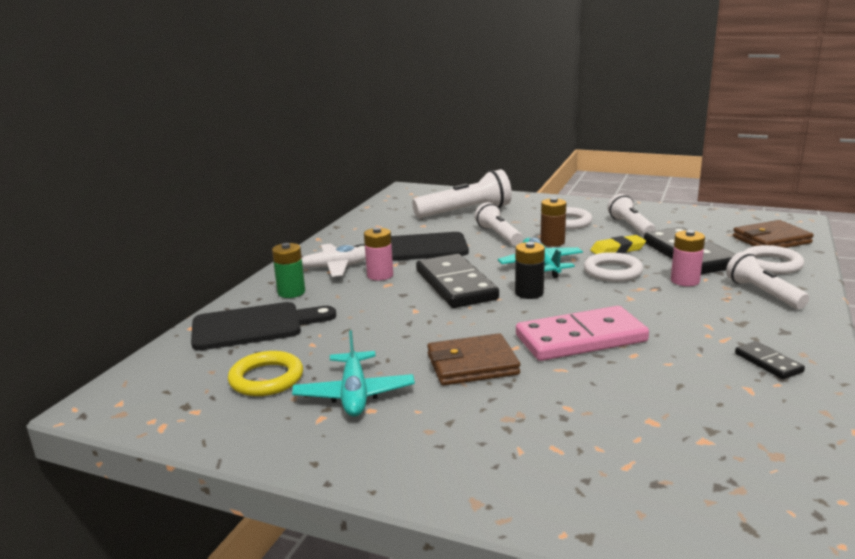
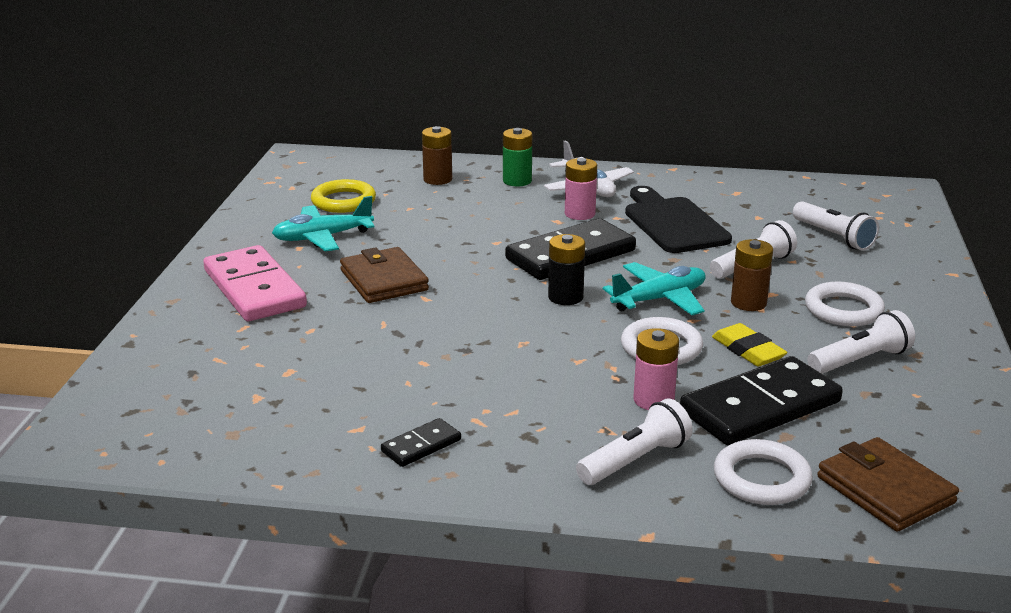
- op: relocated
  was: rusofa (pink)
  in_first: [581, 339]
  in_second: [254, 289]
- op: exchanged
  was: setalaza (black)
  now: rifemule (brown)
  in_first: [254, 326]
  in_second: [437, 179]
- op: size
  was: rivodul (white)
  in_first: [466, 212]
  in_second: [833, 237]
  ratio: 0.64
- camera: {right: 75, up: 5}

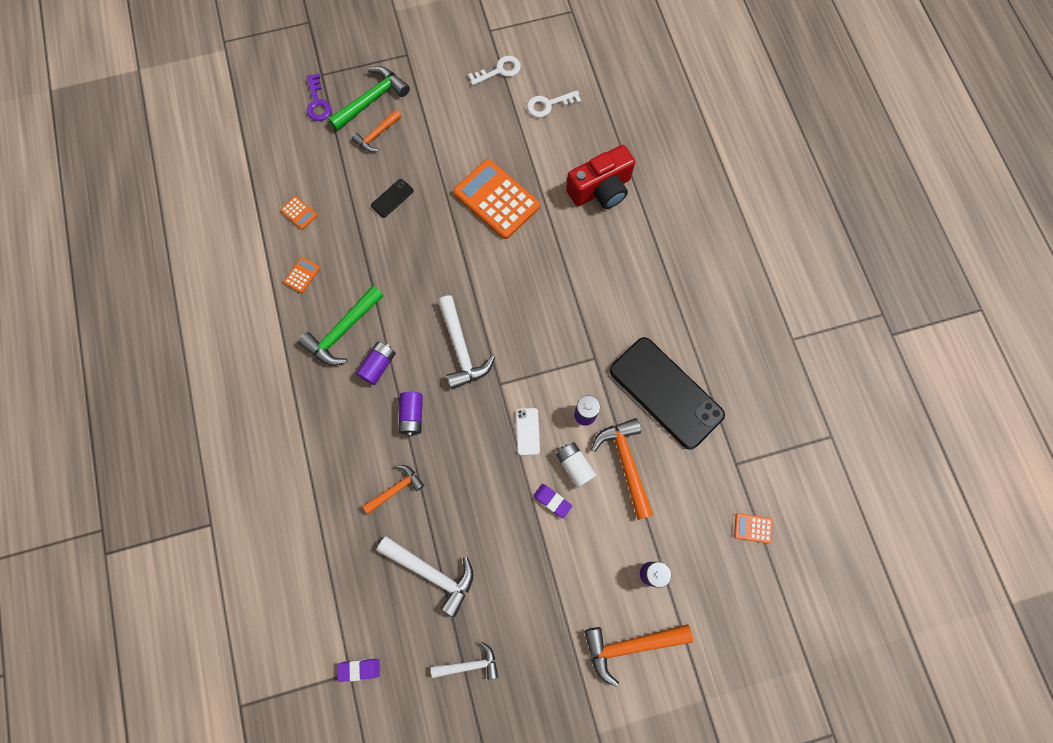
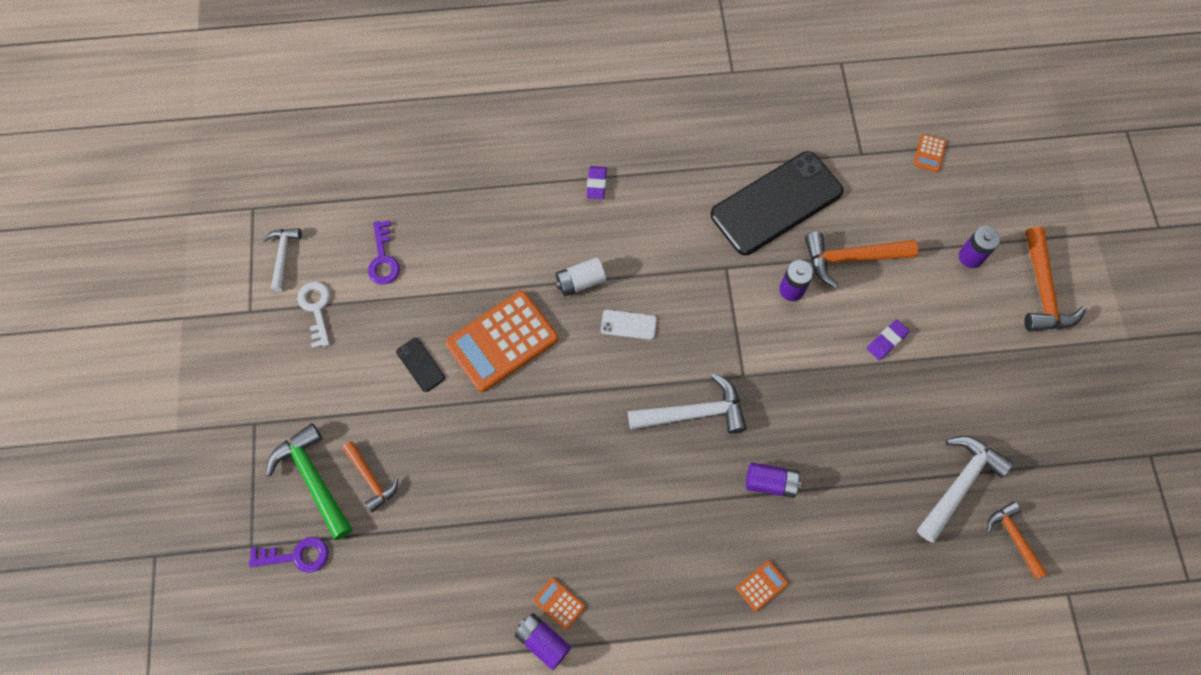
- op: relocated
  was: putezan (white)
  in_first: [470, 664]
  in_second: [283, 255]
- op: colour
  was: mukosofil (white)
  now: mukosofil (purple)
  in_first: [548, 105]
  in_second: [383, 259]
- op: relocated
  was: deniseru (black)
  in_first: [392, 198]
  in_second: [420, 364]
- op: relocated
  was: rifemule (purple)
  in_first: [378, 365]
  in_second: [543, 641]
- op: relocated
  was: rifemule (white)
  in_first: [575, 466]
  in_second: [580, 282]
- op: relocated
  was: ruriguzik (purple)
  in_first: [359, 669]
  in_second: [596, 184]
- op: relocated
  was: deniseru (white)
  in_first: [527, 431]
  in_second: [628, 325]
- op: relocated
  was: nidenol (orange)
  in_first: [299, 213]
  in_second: [761, 585]
- op: relocated
  was: putezan (orange)
  in_first: [396, 489]
  in_second: [1013, 537]
- op: missing
  was: putezan (green)
  in_first: [342, 331]
- op: missing
  was: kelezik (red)
  in_first: [601, 189]
- camera: {right: -80, up: -5}

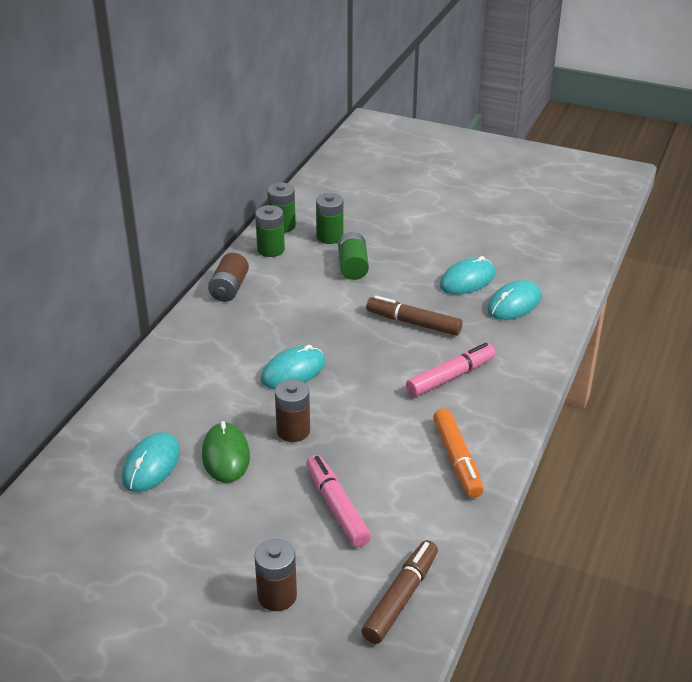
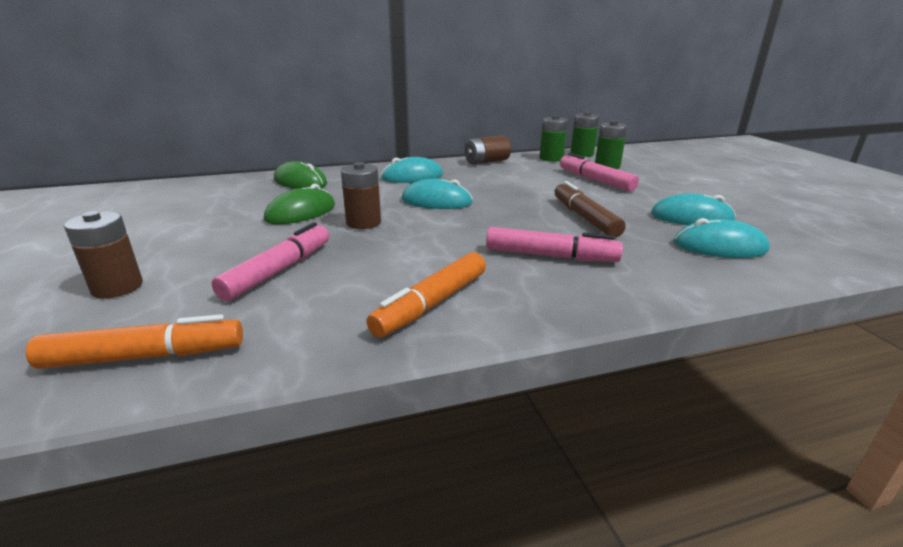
- op: colour
  was: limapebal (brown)
  now: limapebal (orange)
  in_first: [400, 598]
  in_second: [145, 356]
- op: appeared
  now: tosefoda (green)
  in_second: [300, 182]
- op: relocated
  was: tosefoda (turquoise)
  in_first: [151, 465]
  in_second: [412, 176]
- op: exchanged
  was: rifemule (green)
  now: limapebal (pink)
  in_first: [353, 266]
  in_second: [595, 180]
- camera: {right: 50, up: -10}

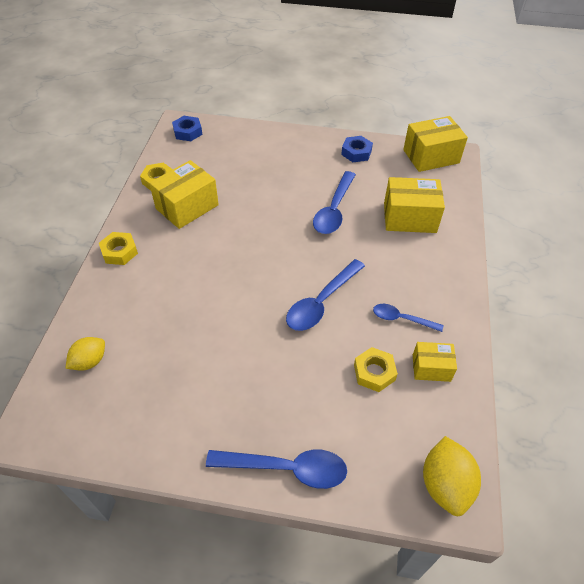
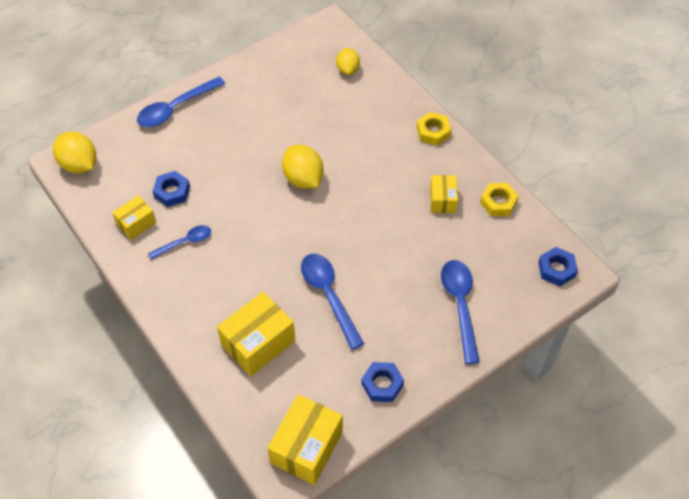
- op: colour
  was: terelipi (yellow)
  now: terelipi (blue)
  in_first: [374, 372]
  in_second: [172, 192]
- op: appeared
  now: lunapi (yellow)
  in_second: [303, 179]
- op: size
  was: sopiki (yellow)
  in_first: [187, 207]
  in_second: [442, 200]
  ratio: 0.58
- op: relocated
  was: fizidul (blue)
  in_first: [321, 302]
  in_second: [460, 305]
- camera: {right: 135, up: 5}

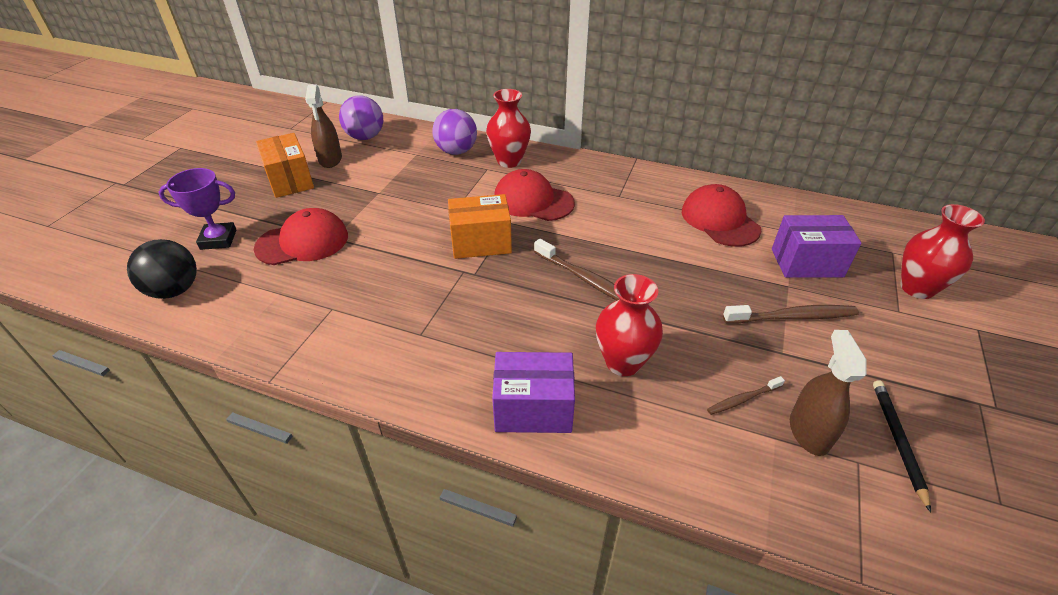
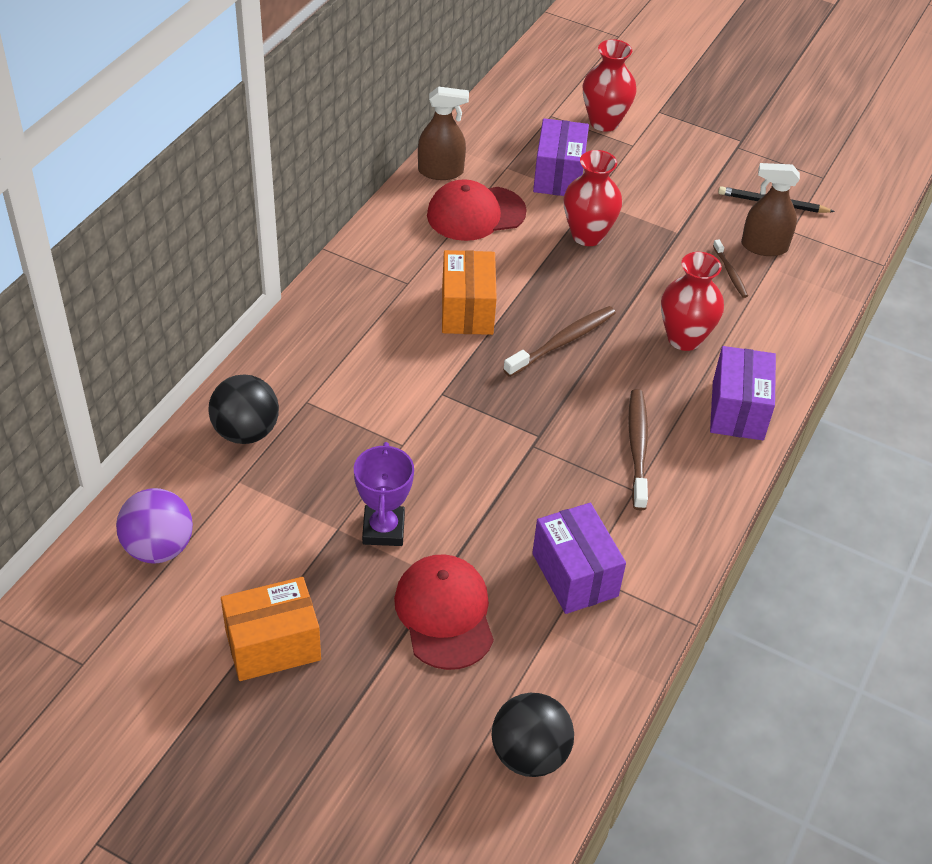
- op: colour
  was: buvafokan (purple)
  now: buvafokan (black)
  in_first: [456, 151]
  in_second: [246, 432]
- op: relocated
  was: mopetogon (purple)
  in_first: [218, 239]
  in_second: [383, 529]
- op: relocated
  was: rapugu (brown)
  in_first: [330, 159]
  in_second: [441, 171]
- op: relocated
  was: sopiki (orange)
  in_first: [481, 242]
  in_second: [467, 310]
- op: appeared
  now: sopiki (purple)
  in_second: [574, 575]
- op: relocated
  was: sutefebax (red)
  in_first: [509, 161]
  in_second: [587, 235]
- op: relocated
  was: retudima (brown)
  in_first: [792, 317]
  in_second: [637, 447]
- op: missing
  was: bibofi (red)
  in_first: [533, 201]
- camera: {right: -85, up: 5}

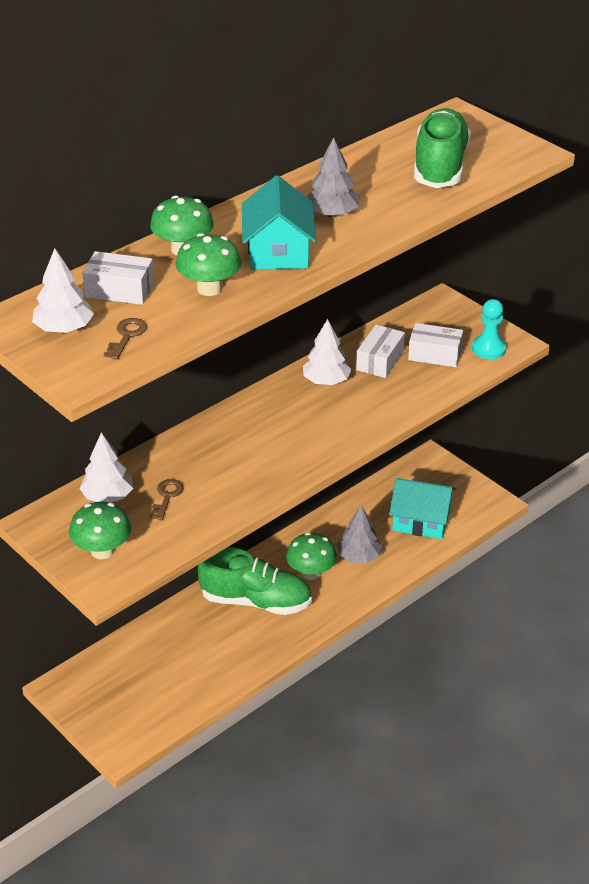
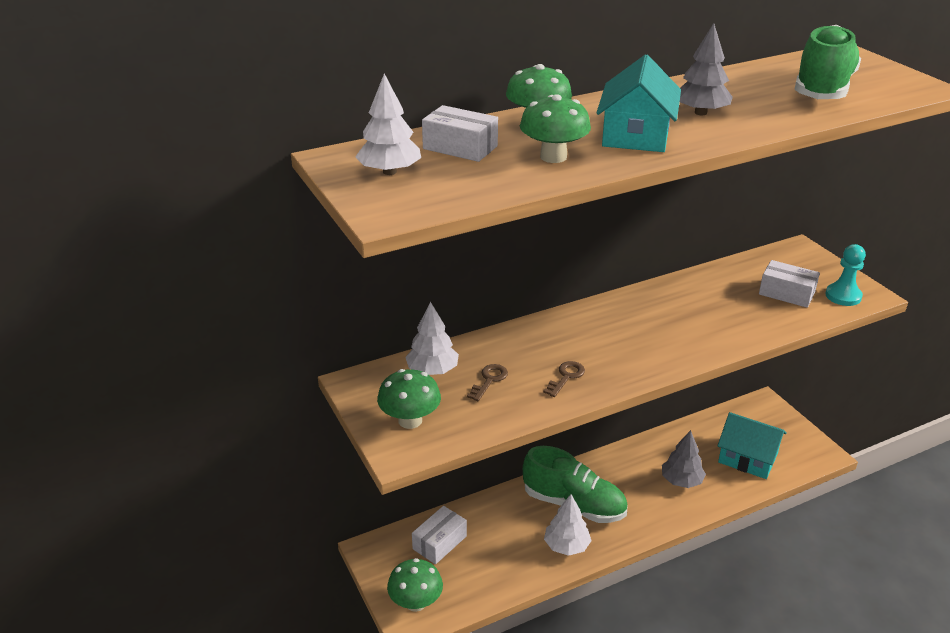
- op: relocated
  was: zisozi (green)
  in_first: [311, 573]
  in_second: [416, 602]
- op: relocated
  was: sopiki (white)
  in_first: [380, 360]
  in_second: [439, 542]
- op: relocated
  was: mukosofil (brown)
  in_first: [126, 336]
  in_second: [566, 377]
- op: relocated
  was: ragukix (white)
  in_first: [326, 381]
  in_second: [566, 546]
- camera: {right: 15, up: -5}

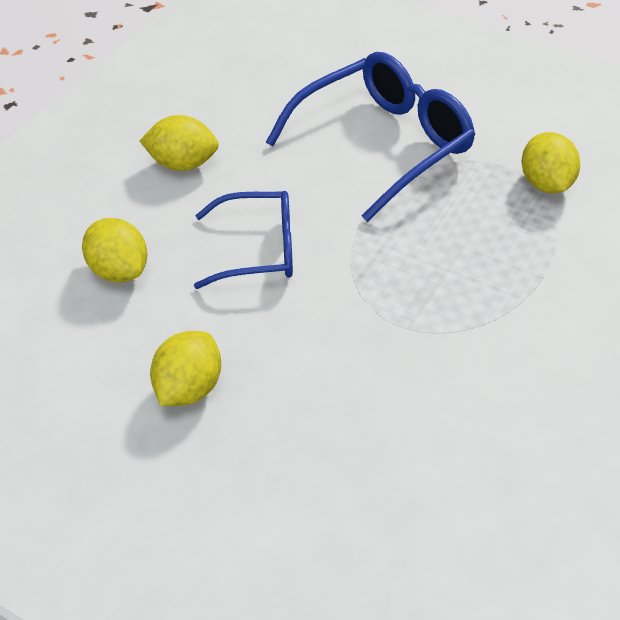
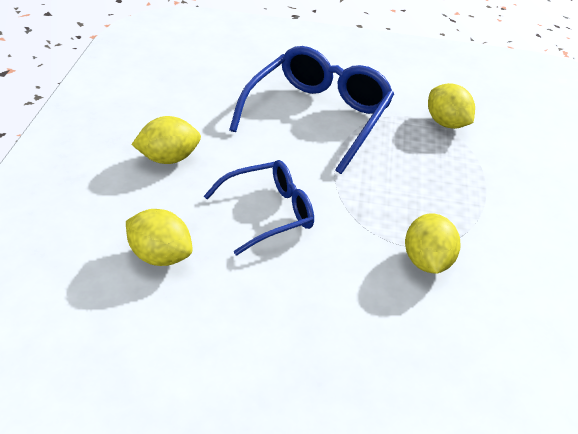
- op: relocated
  was: lunapi (yellow)
  in_first: [188, 388]
  in_second: [426, 261]
- camera: {right: -25, up: -5}

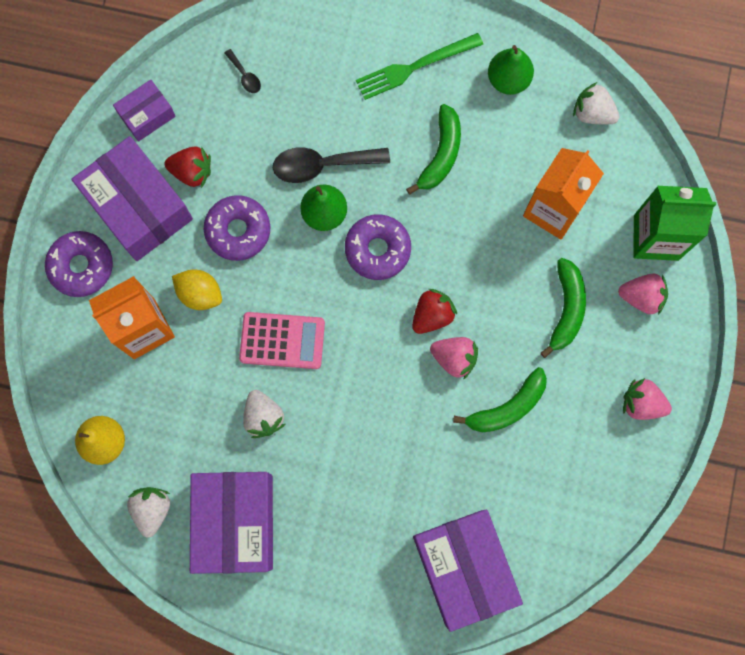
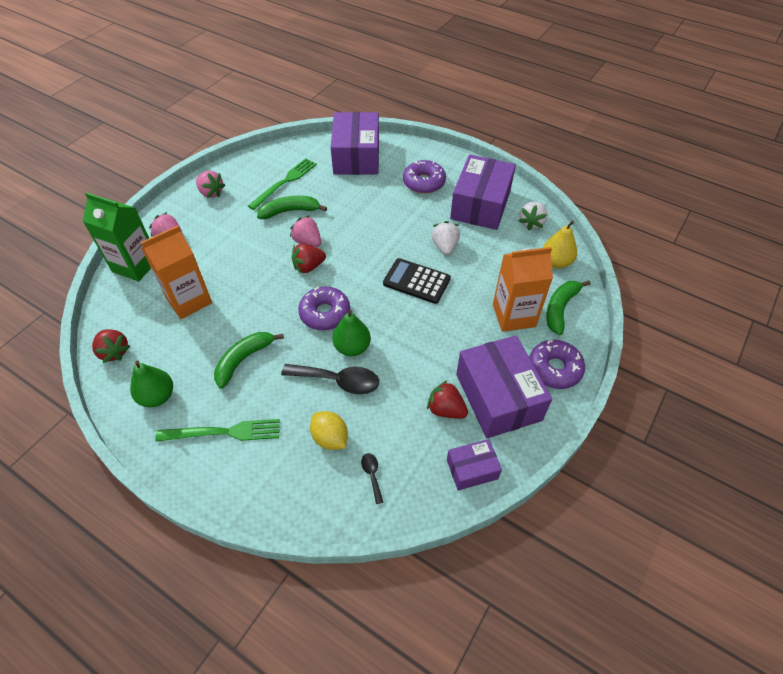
- op: colour
  was: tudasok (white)
  now: tudasok (red)
  in_first: [592, 113]
  in_second: [114, 352]
- op: appeared
  now: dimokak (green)
  in_second: [285, 182]
- op: relocated
  was: lunapi (yellow)
  in_first: [200, 293]
  in_second: [330, 438]
- op: colour
  was: nidenol (pink)
  now: nidenol (black)
  in_first: [282, 340]
  in_second: [416, 281]
- op: relocated
  was: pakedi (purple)
  in_first: [238, 230]
  in_second: [424, 182]
- op: relocated
  was: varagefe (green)
  in_first: [566, 309]
  in_second: [560, 309]
- camera: {right: -160, up: -25}

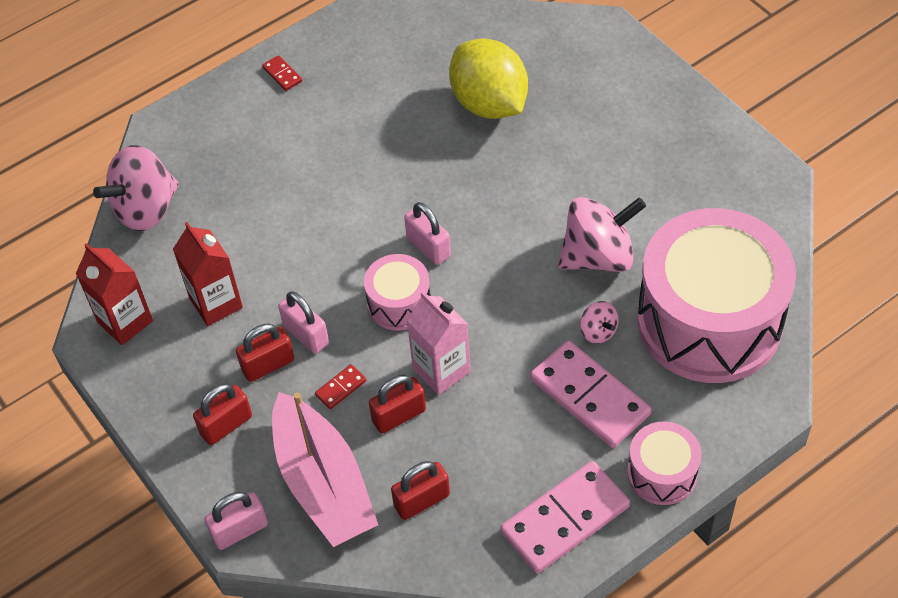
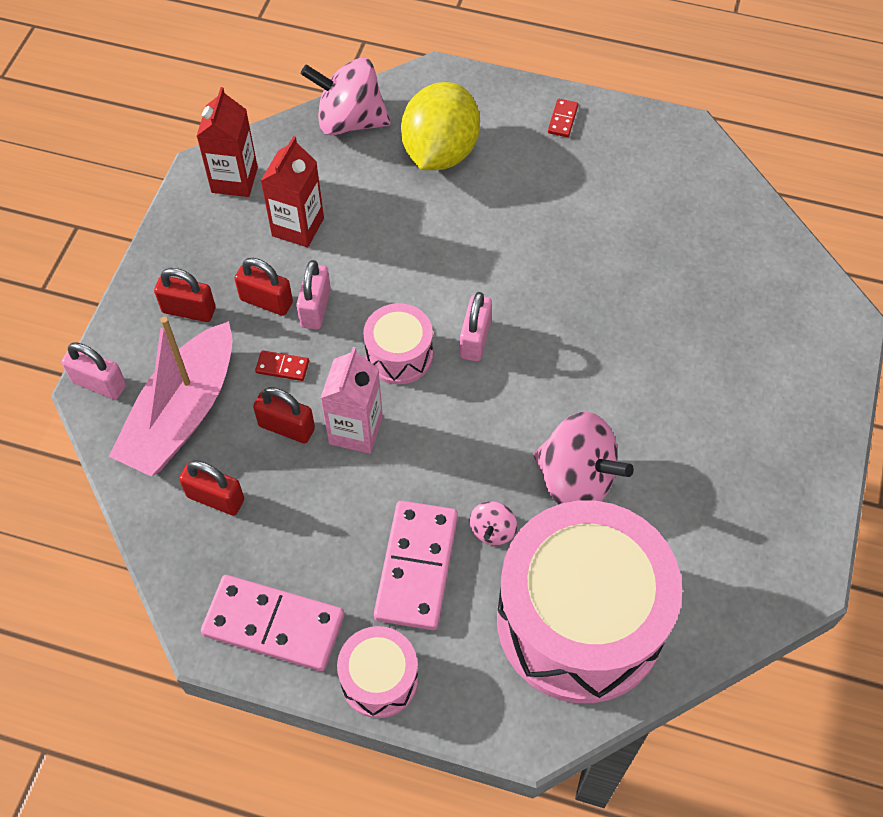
- op: relocated
  was: lunapi (yellow)
  in_first: [489, 103]
  in_second: [440, 152]
- camera: {right: 50, up: 5}

